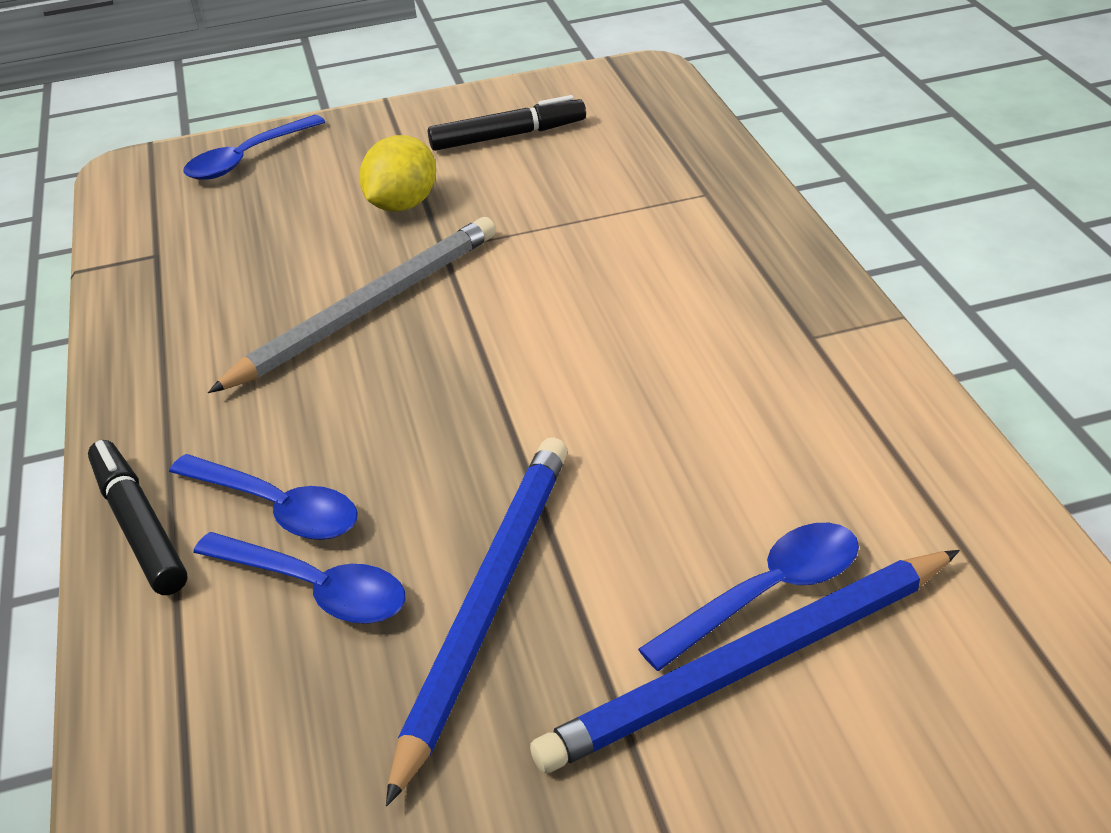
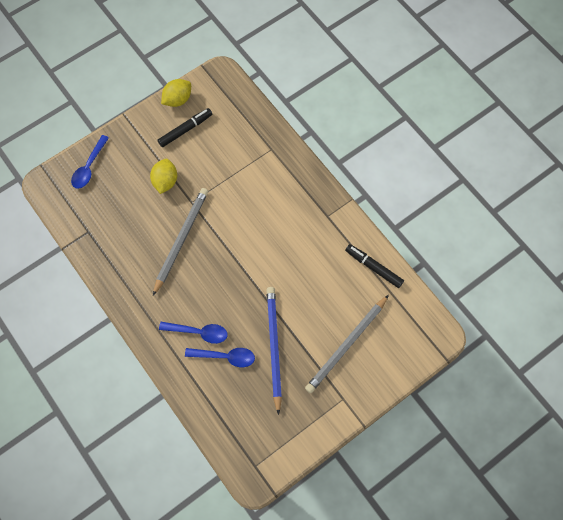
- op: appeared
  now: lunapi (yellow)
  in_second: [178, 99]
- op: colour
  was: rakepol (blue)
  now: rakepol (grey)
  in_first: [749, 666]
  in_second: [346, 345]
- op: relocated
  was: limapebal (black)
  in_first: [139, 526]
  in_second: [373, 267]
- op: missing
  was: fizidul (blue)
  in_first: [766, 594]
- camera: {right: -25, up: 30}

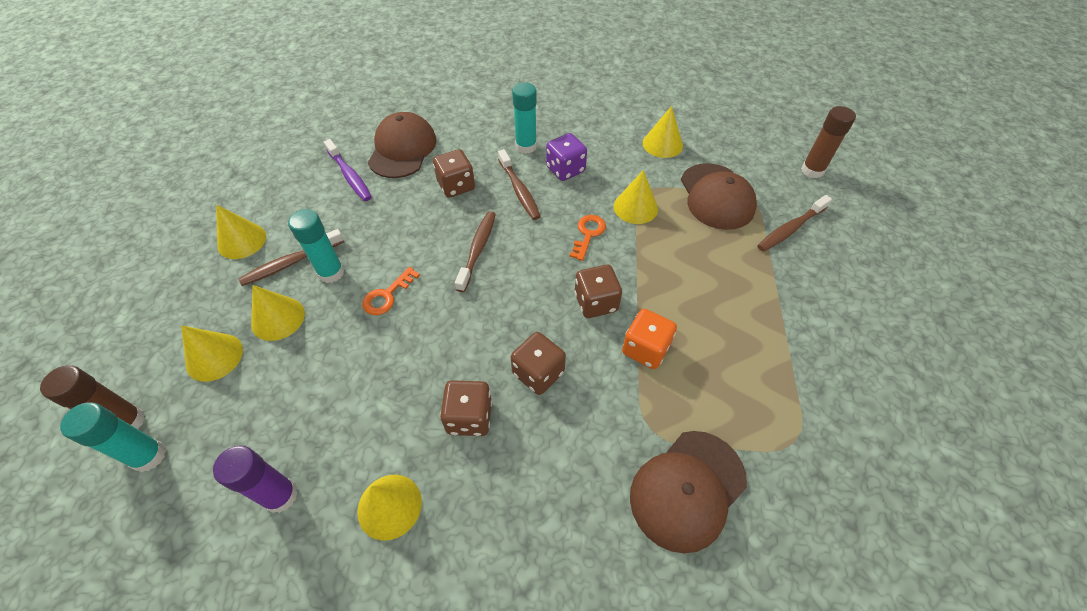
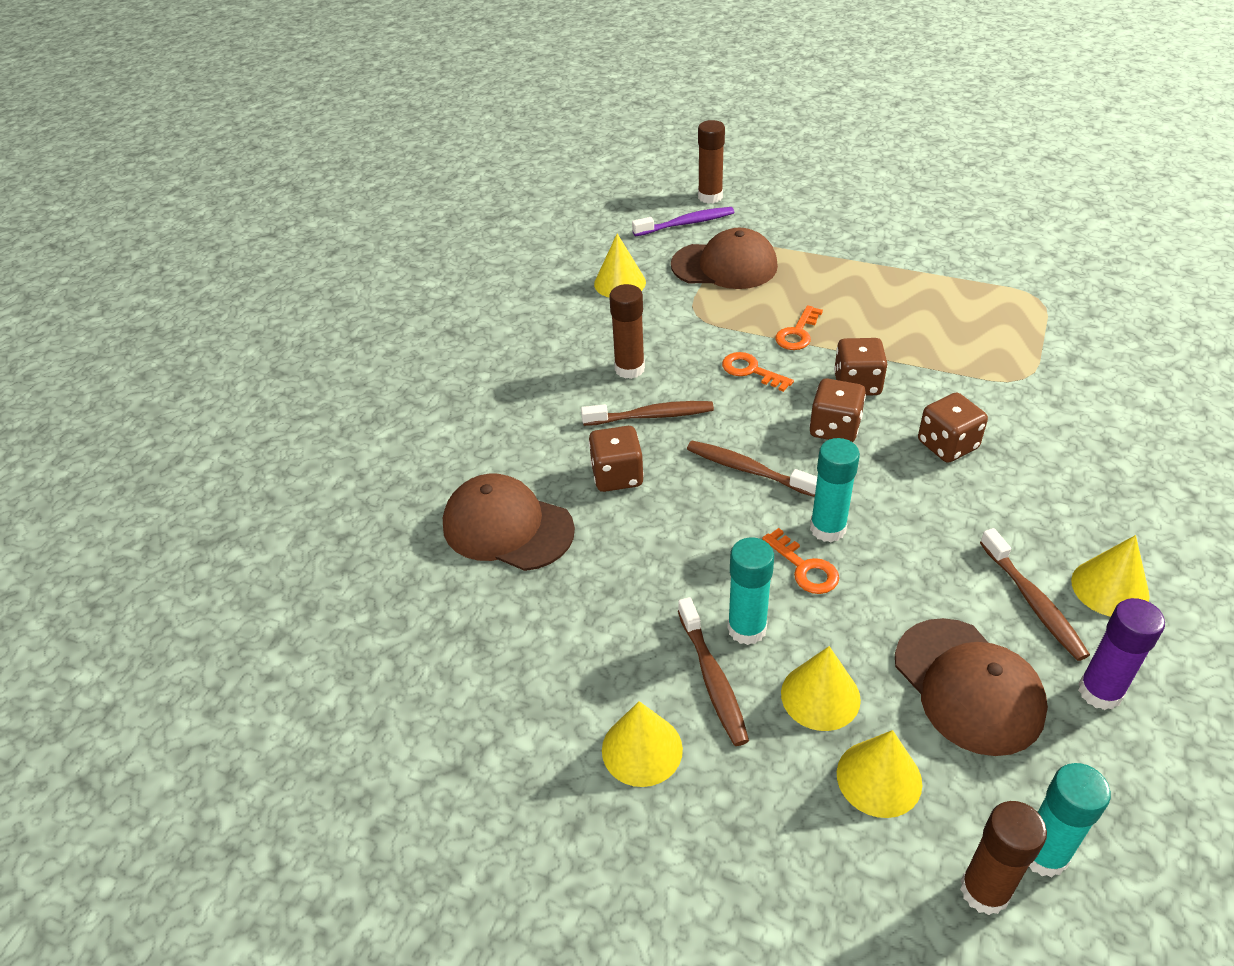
- op: exchanged
  was: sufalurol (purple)
  now: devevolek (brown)
  in_first: [565, 169]
  in_second: [629, 369]
- op: relocated
  was: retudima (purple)
  in_first: [350, 176]
  in_second: [686, 223]
- op: appeared
  now: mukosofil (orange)
  in_second: [797, 333]
- op: relocated
  was: sufalurol (brown)
  in_first: [469, 417]
  in_second: [834, 428]
- op: relocated
  was: devevolek (turquoise)
  in_first: [526, 146]
  in_second: [827, 528]
- op: relocated
  was: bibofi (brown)
  in_first: [687, 489]
  in_second: [968, 686]
- op: relocated
  was: retudima (brown)
  in_first: [790, 229]
  in_second: [1033, 602]
- op: missing
  was: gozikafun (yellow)
  in_first: [635, 207]
- op: missing
  was: sufalurol (orange)
  in_first: [645, 349]
- camera: {right: -70, up: -10}

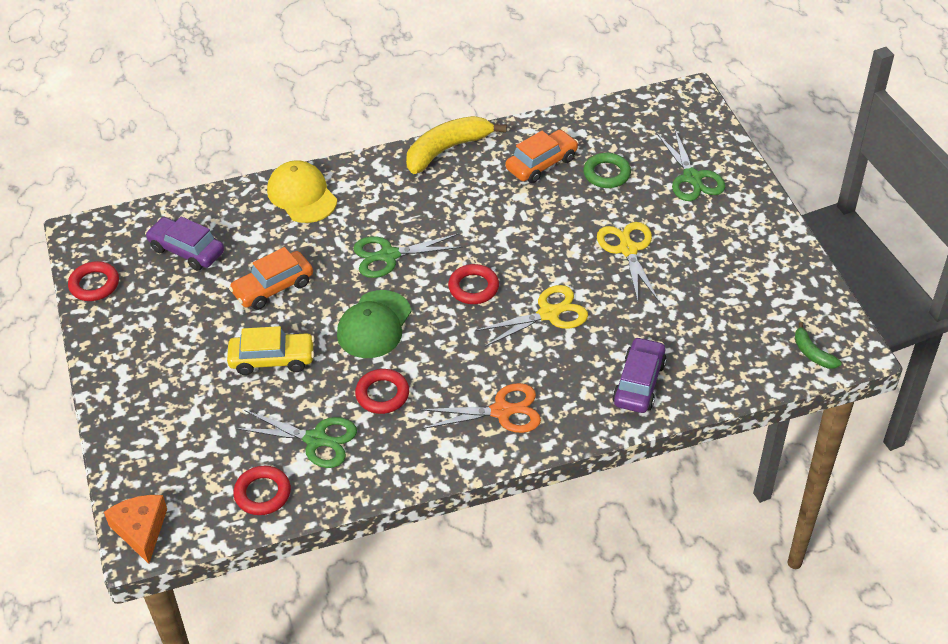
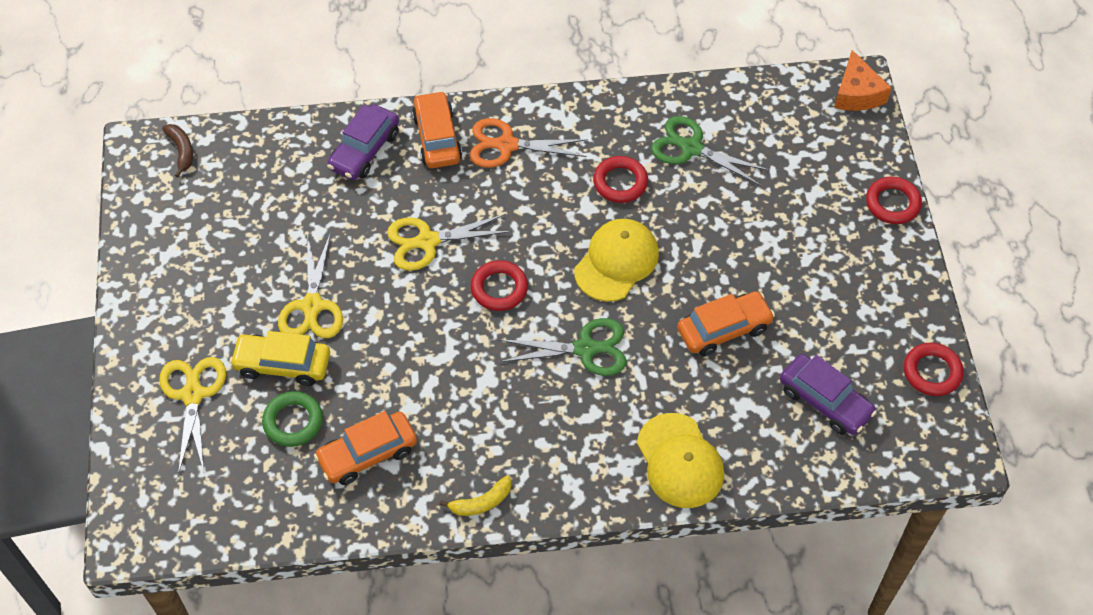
- op: colour
  was: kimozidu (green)
  now: kimozidu (yellow)
  in_first: [692, 177]
  in_second: [193, 395]
- op: colour
  was: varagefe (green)
  now: varagefe (brown)
  in_first: [812, 353]
  in_second: [181, 151]
- op: relocated
  was: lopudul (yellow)
  in_first: [272, 359]
  in_second: [283, 364]
- op: appeared
  now: lopudul (orange)
  in_second: [437, 138]
- op: size
  was: varagefe (yellow)
  in_first: [447, 150]
  in_second: [481, 502]
  ratio: 0.5
- op: colour
  was: bibofi (green)
  now: bibofi (yellow)
  in_first: [374, 325]
  in_second: [616, 262]
- op: relocated
  was: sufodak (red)
  in_first: [262, 493]
  in_second: [892, 203]
- camera: {right: -170, up: 10}

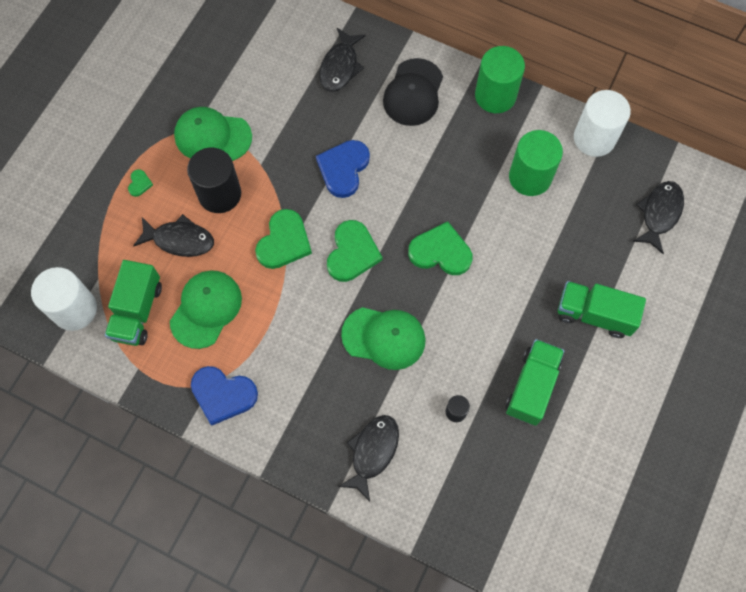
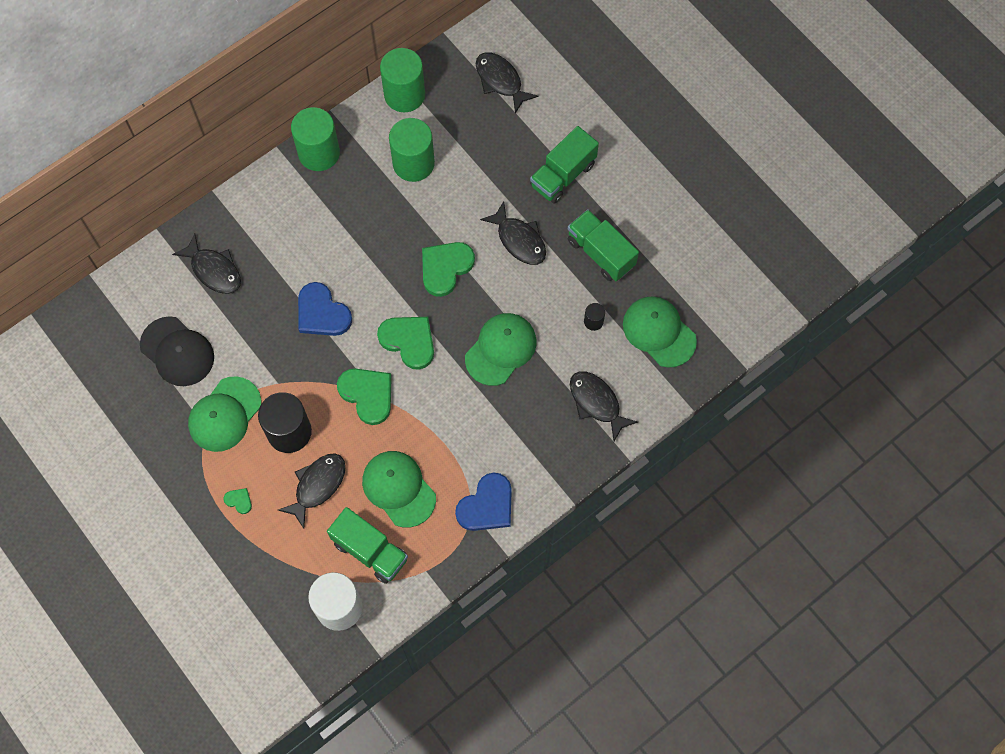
- op: relocated
  was: bibofi (black)
  in_first: [413, 93]
  in_second: [177, 352]
- op: colour
  was: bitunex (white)
  now: bitunex (green)
  in_first: [594, 138]
  in_second: [404, 95]
- op: appeared
  now: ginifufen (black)
  in_second: [519, 240]
- op: appeared
  now: bibofi (green)
  in_second: [659, 332]
- camera: {right: -65, up: 0}

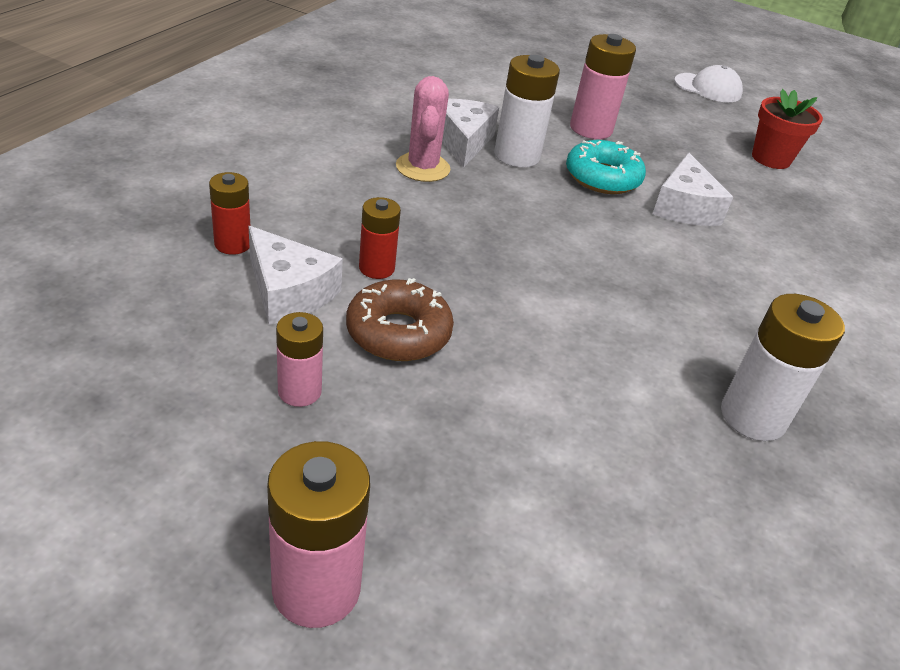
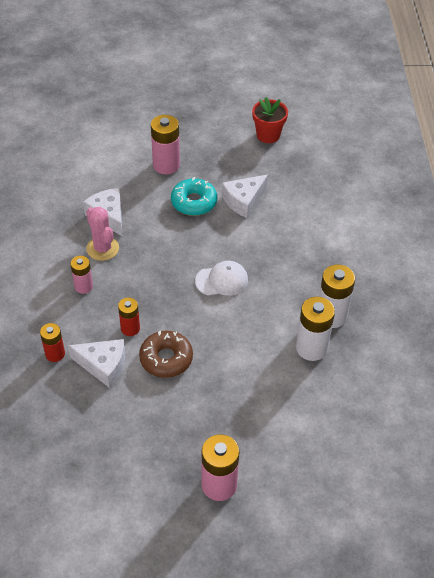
- op: relocated
  was: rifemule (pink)
  in_first: [299, 391]
  in_second: [83, 286]
- op: relocated
  was: bibofi (white)
  in_first: [708, 88]
  in_second: [222, 280]
- op: spun
  was: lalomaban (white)
  in_first: [684, 207]
  in_second: [244, 201]
  clockwise: 75
- op: relocated
  was: rifemule (white)
  in_first: [517, 156]
  in_second: [311, 348]
- camera: {right: -25, up: 10}

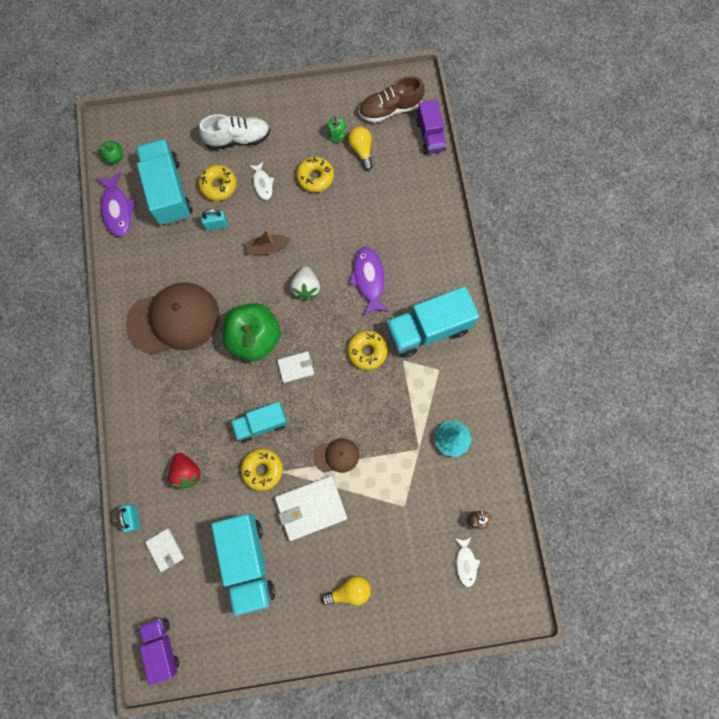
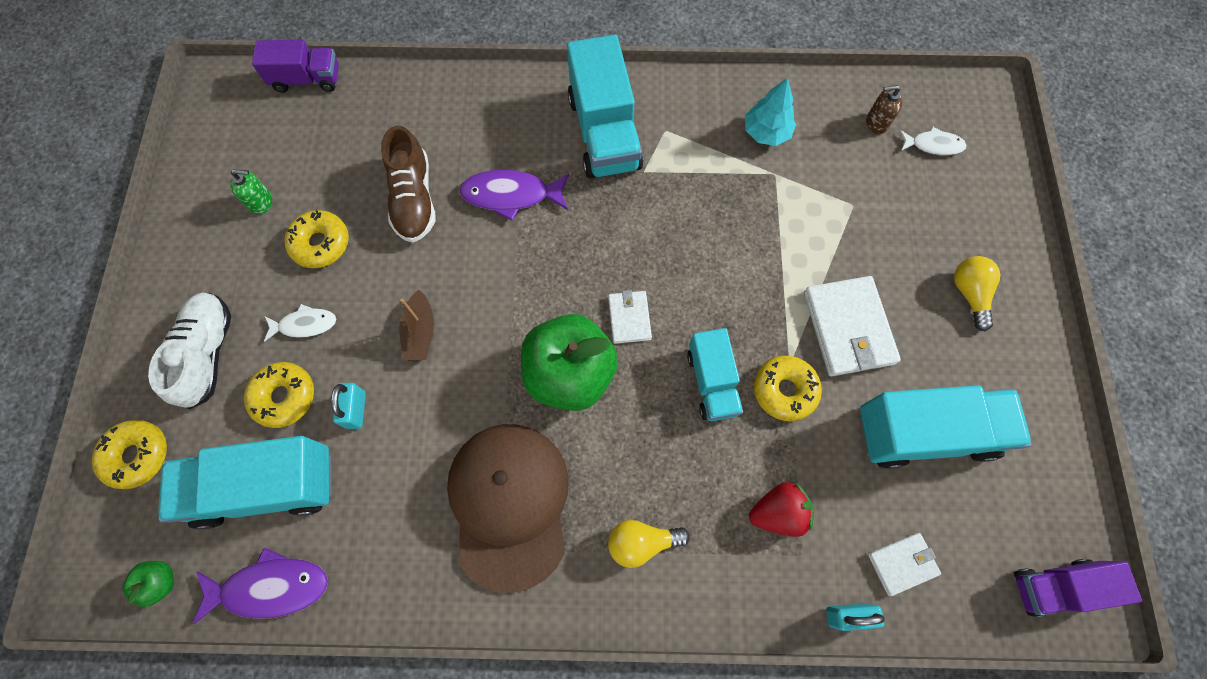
- op: relocated
  was: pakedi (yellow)
  in_first: [367, 351]
  in_second: [138, 455]
- op: relocated
  was: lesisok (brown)
  in_first: [390, 109]
  in_second: [414, 199]
- op: relocated
  was: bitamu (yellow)
  in_first: [361, 150]
  in_second: [642, 542]
- op: missing
  was: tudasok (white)
  in_first: [306, 288]
- op: missing
  was: bibofi (brown)
  in_first: [336, 456]
- camera: {right: -80, up: -5}

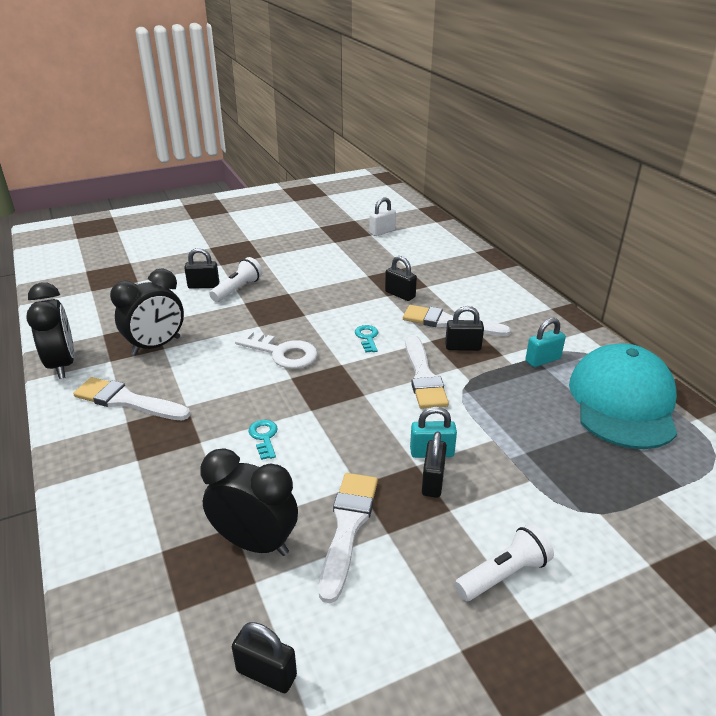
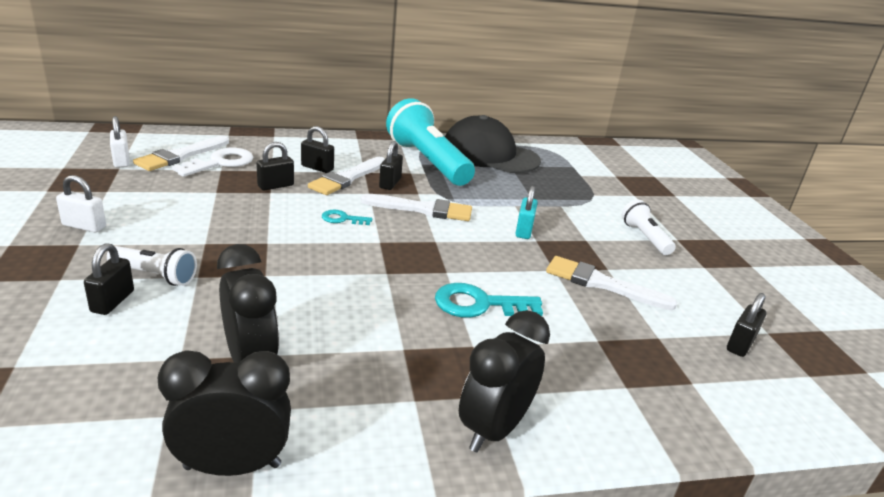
- op: appeared
  now: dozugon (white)
  in_second: [84, 226]
- op: spun
  was: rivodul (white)
  in_first: [237, 289]
  in_second: [155, 275]
  clockwise: 150
- op: relocated
  was: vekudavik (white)
  in_first: [127, 401]
  in_second: [180, 156]
- op: relocated
  was: mukosofil (white)
  in_first: [282, 353]
  in_second: [220, 163]
- op: relocated
  was: dozugon (black)
  in_first: [433, 481]
  in_second: [317, 168]
- op: exchanged
  was: dozugon (turquoise)
  now: rivodul (turquoise)
  in_first: [542, 360]
  in_second: [427, 162]
- op: size
  was: mukosofil (turquoise)
  in_first: [264, 437]
  in_second: [479, 304]
  ratio: 1.82
- op: colour
  was: bibofi (turquoise)
  now: bibofi (black)
  in_first: [622, 402]
  in_second: [489, 154]
- op: relocated
  was: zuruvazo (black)
  in_first: [255, 543]
  in_second: [493, 429]
- camera: {right: -80, up: -5}

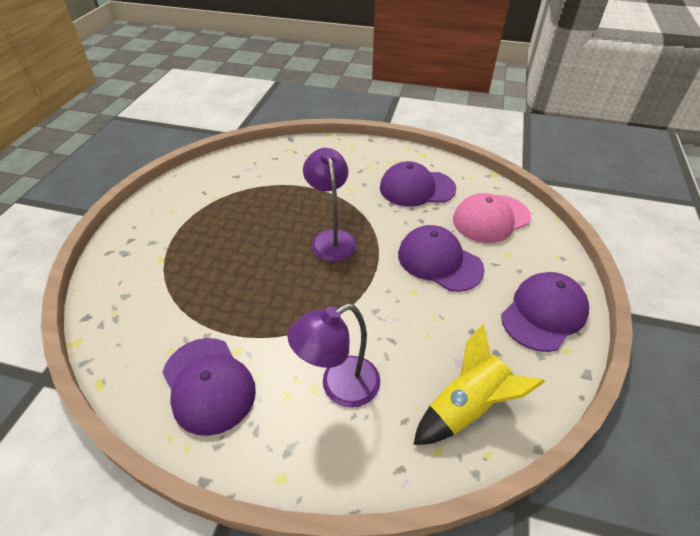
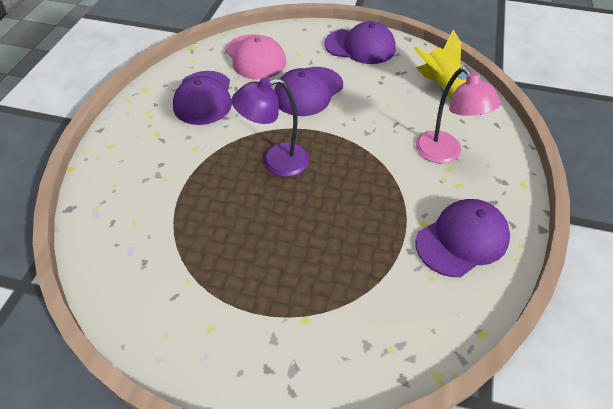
- op: spun
  was: bibofi (purple)
  in_first: [544, 313]
  in_second: [360, 46]
  clockwise: 150
- op: colour
  was: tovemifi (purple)
  now: tovemifi (pink)
  in_first: [339, 387]
  in_second: [444, 154]
- camera: {right: -90, up: 5}

